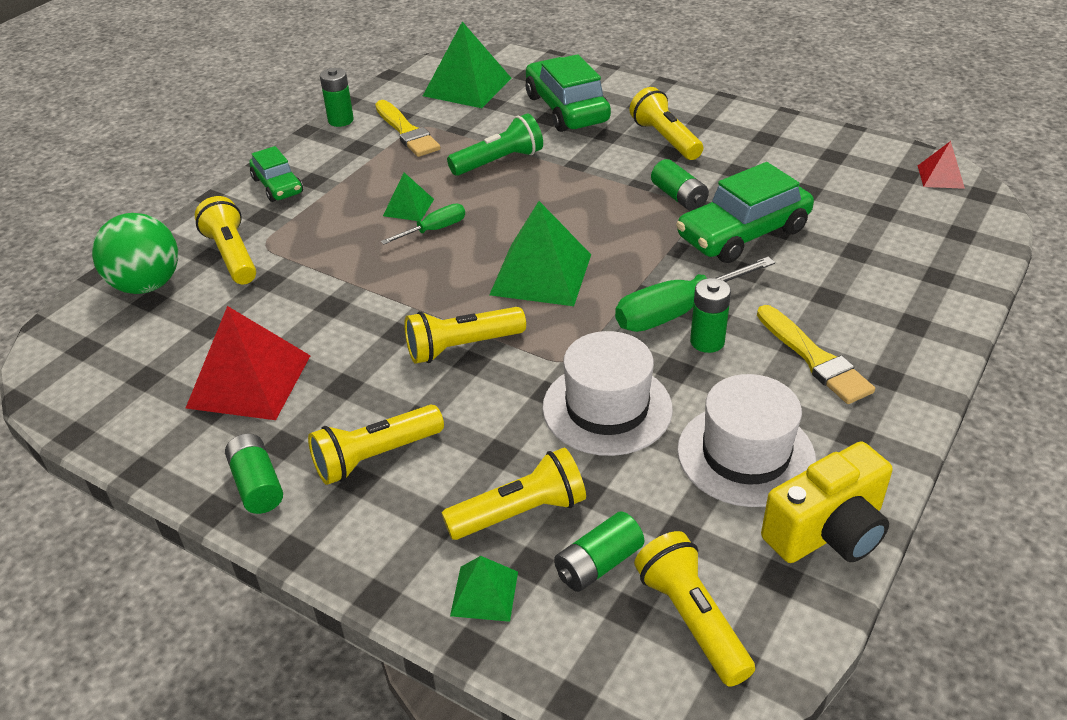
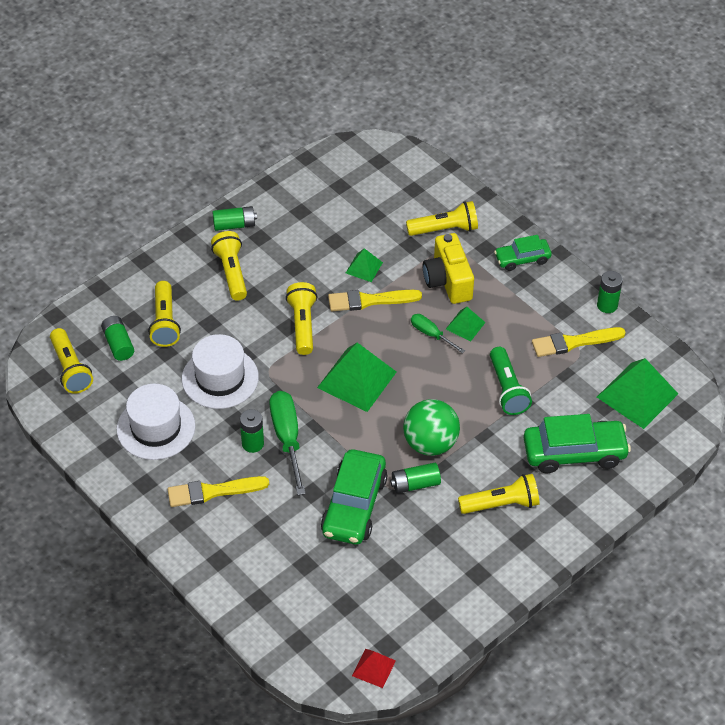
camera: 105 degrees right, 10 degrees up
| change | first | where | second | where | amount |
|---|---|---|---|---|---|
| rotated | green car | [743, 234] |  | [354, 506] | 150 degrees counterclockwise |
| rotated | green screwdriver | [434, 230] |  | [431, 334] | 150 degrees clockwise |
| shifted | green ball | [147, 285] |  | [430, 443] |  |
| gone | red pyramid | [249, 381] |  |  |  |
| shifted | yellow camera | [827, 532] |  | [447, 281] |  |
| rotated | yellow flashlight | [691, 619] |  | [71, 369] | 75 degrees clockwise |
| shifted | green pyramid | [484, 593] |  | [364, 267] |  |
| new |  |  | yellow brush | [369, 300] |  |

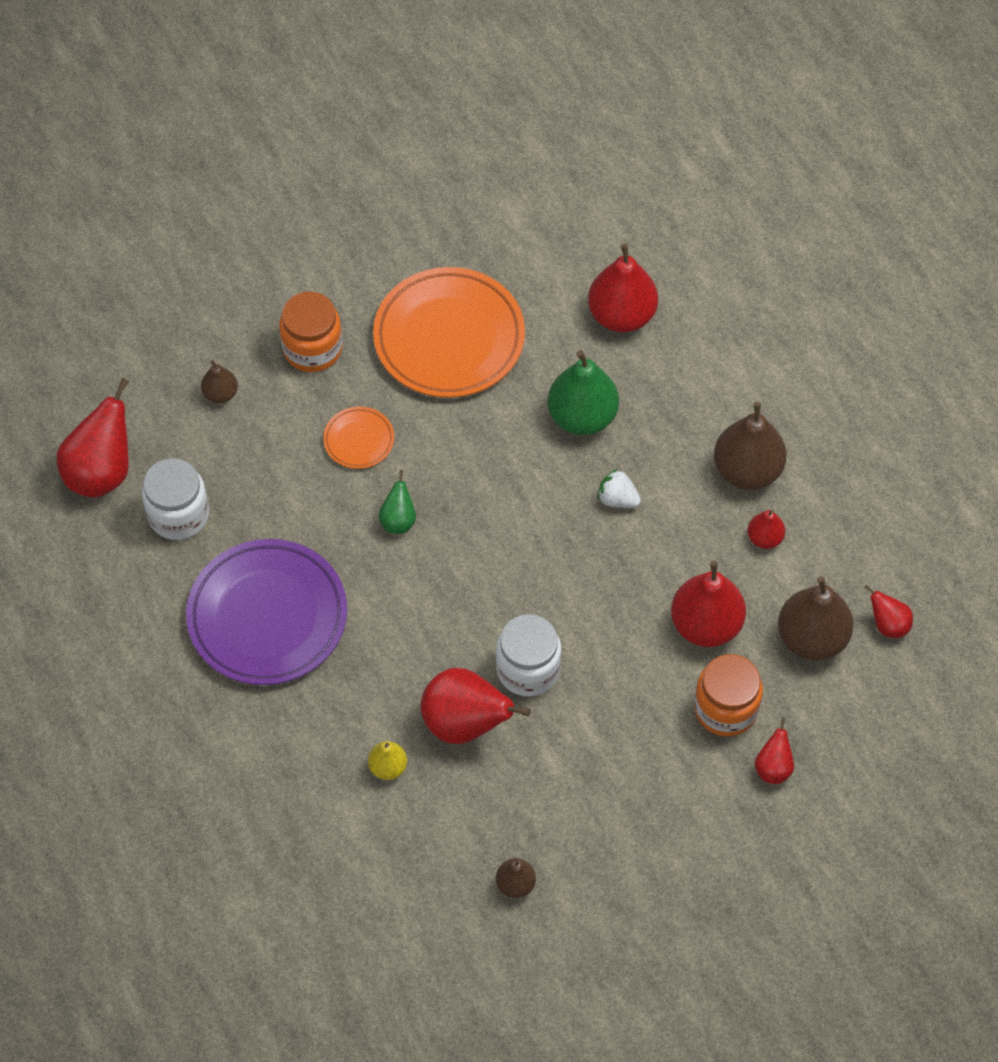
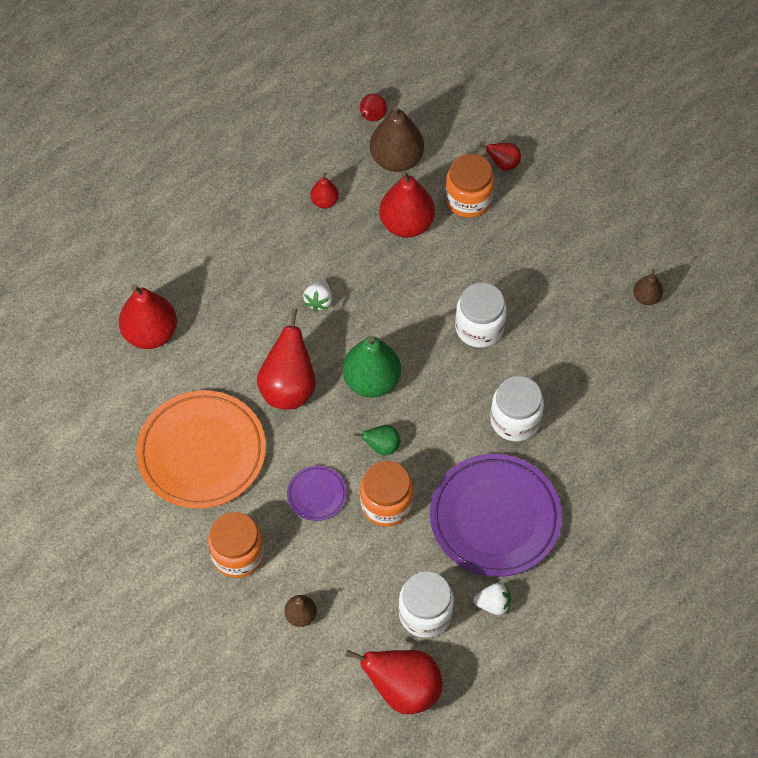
camera: 105 degrees left, 0 degrees up
| change | first | where | second | where | amount |
|---|---|---|---|---|---|
| shifted | green pear | [582, 416] |  | [371, 381] |  |
| gone | brown pear | [747, 470] |  |  |  |
| repainted | orange plate | [359, 440] | purple plate | [317, 495] |  |
| shifted | red pear | [465, 723] |  | [288, 388] |  |
| gone | yellow pear | [388, 767] |  |  |  |
| new |  |  | white jar | [515, 420] |  |
| new |  |  | orange jar | [386, 504] |  |
| new |  |  | white strawberry | [493, 604] |  |

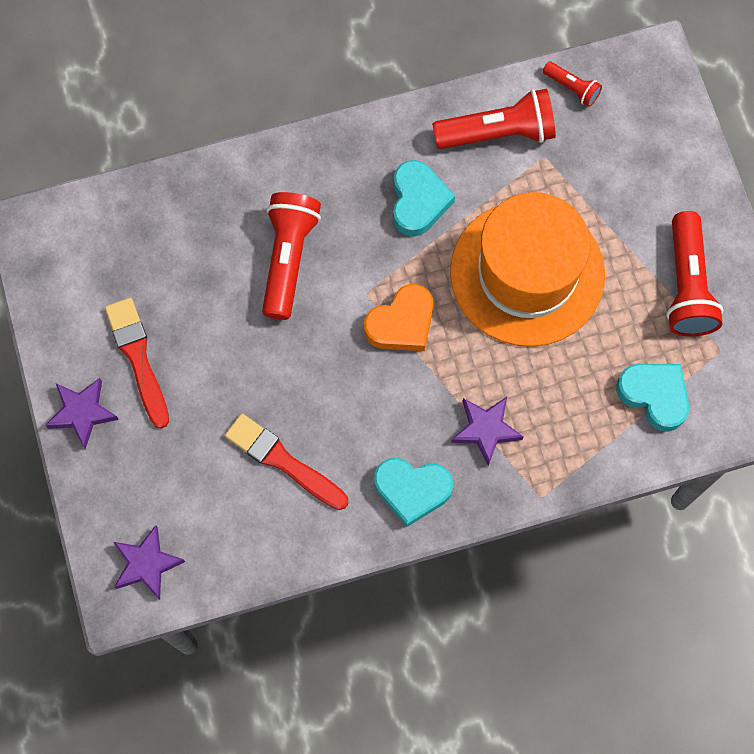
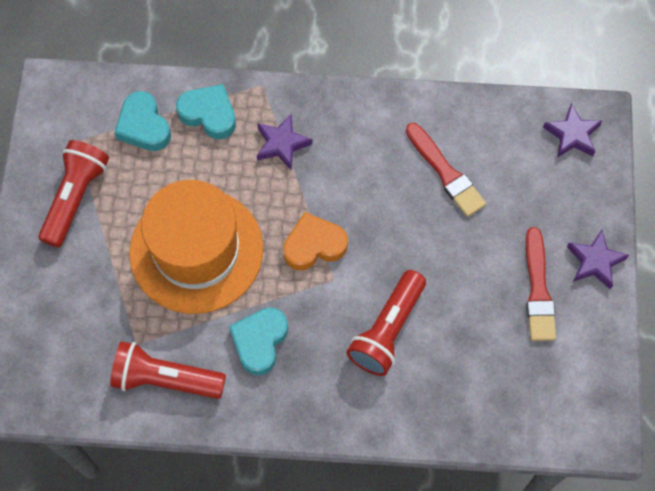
camera: 160 degrees left, 5 degrees down
| change | first | where | second | where | amount |
|---|---|---|---|---|---|
| gone | red flashlight | [572, 88] |  |  |  |
| shifted | turquoise heart | [412, 490] |  | [209, 114] |  |

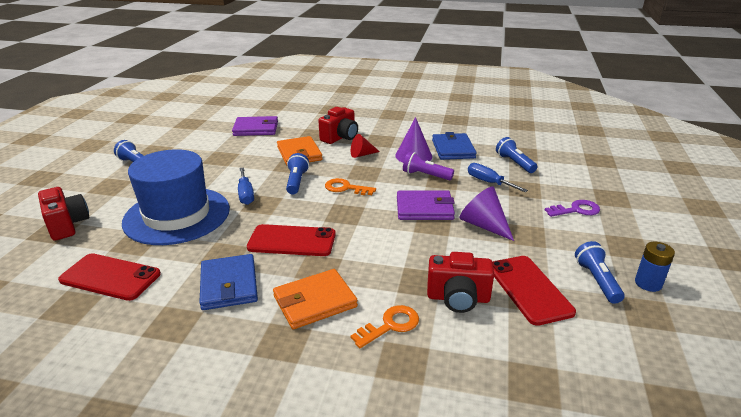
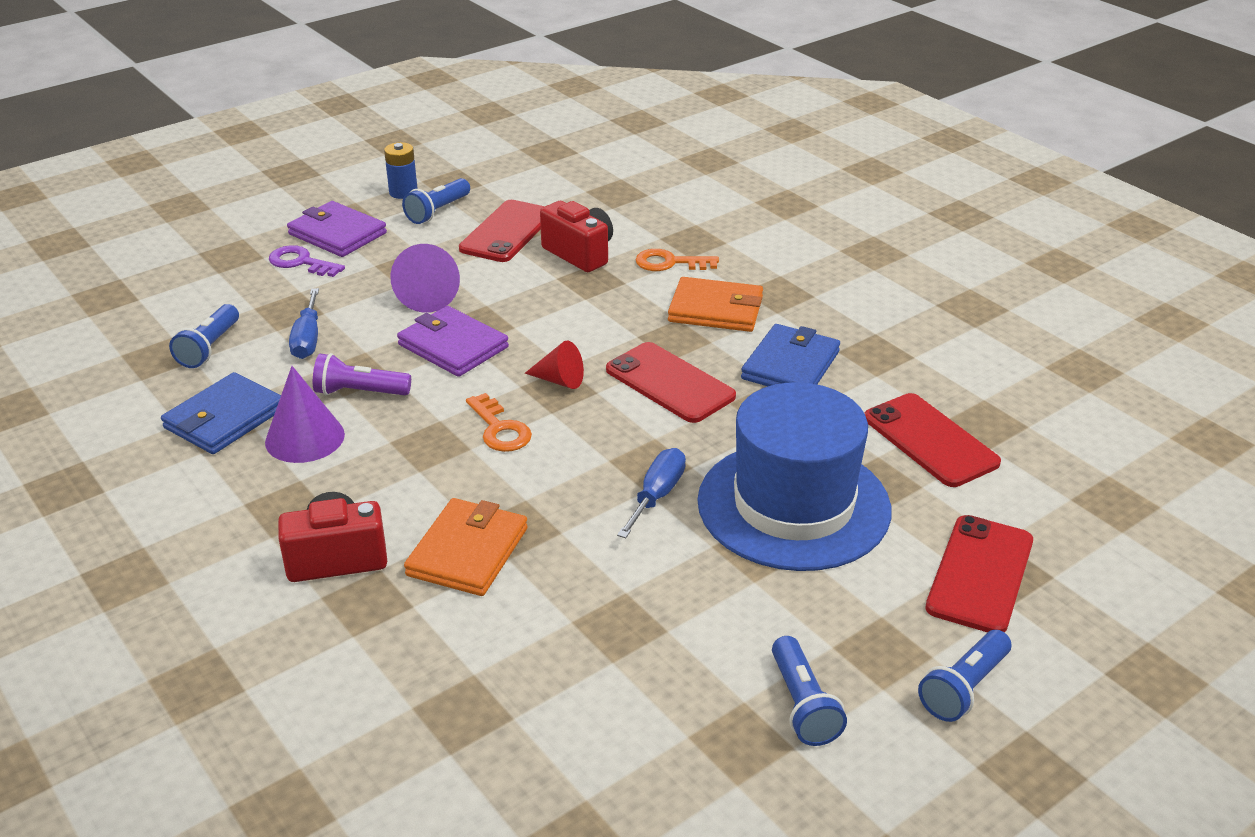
camera: 140 degrees left, 5 degrees up
| change | first | where | second | where | amount |
|---|---|---|---|---|---|
| shifted | purple wallet | [256, 129] |  | [337, 234] |  |
| shifted | red cone | [362, 154] |  | [559, 380] |  |
| rotated | purple flashlight | [425, 175] |  | [359, 392] | 120 degrees clockwise |
| shifted | blue flashlight | [296, 181] |  | [963, 688] |  |
| swapped | red camera | [67, 225] | red phone | [980, 574] |  |

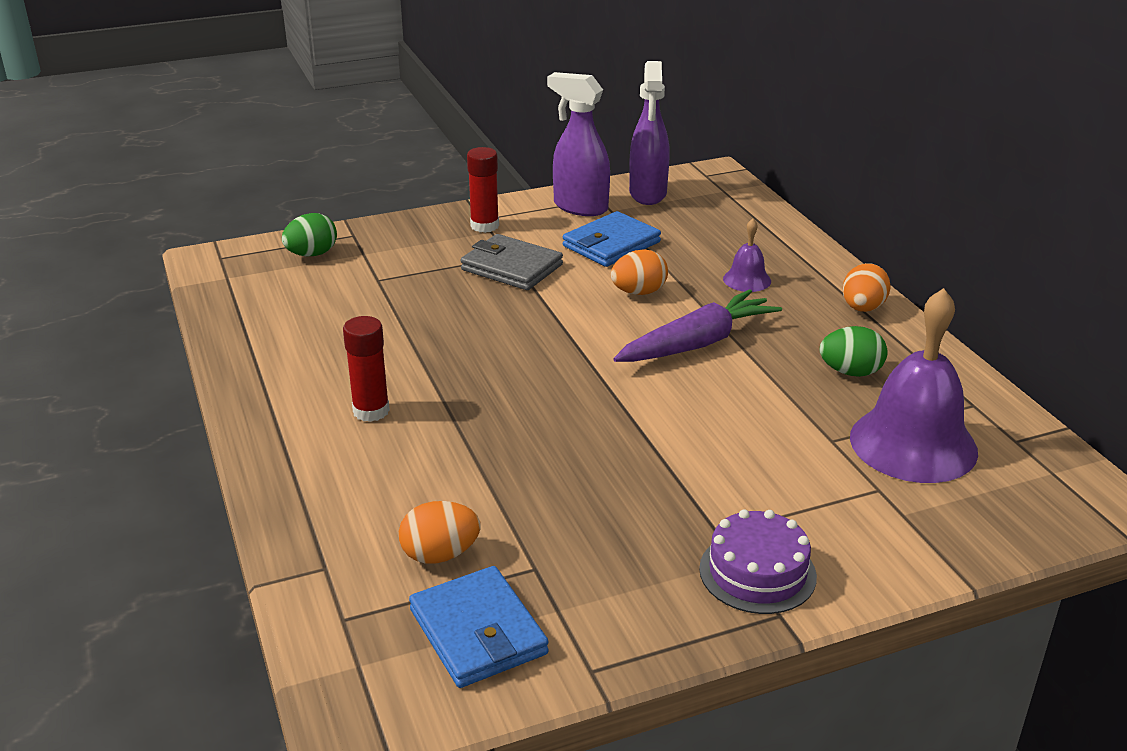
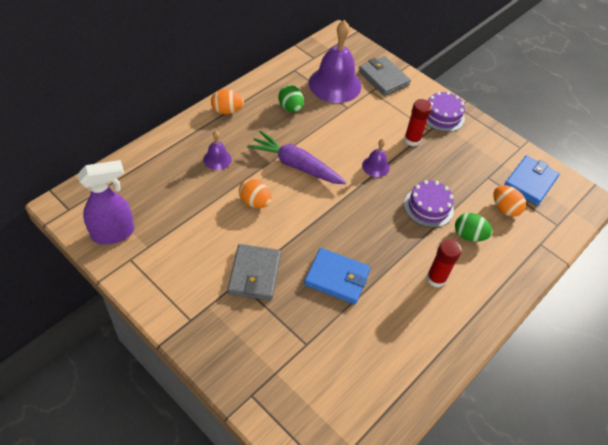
camera: 120 degrees left, 20 degrees up
| change | first | where | second | where | amount |
|---|---|---|---|---|---|
| gone | purple spray bottle | [580, 207] |  |  |  |
| shifted | red glue stick | [484, 226] |  | [412, 140] |  |
| shifted | blue wallet | [611, 244] |  | [337, 278] |  |
| shifted | green egg | [312, 254] |  | [469, 235] |  |
| new |  |  | grey wallet | [383, 78] |  |
| new |  |  | purple bell | [375, 166] |  |
| new |  |  | purple cake | [428, 207] |  |

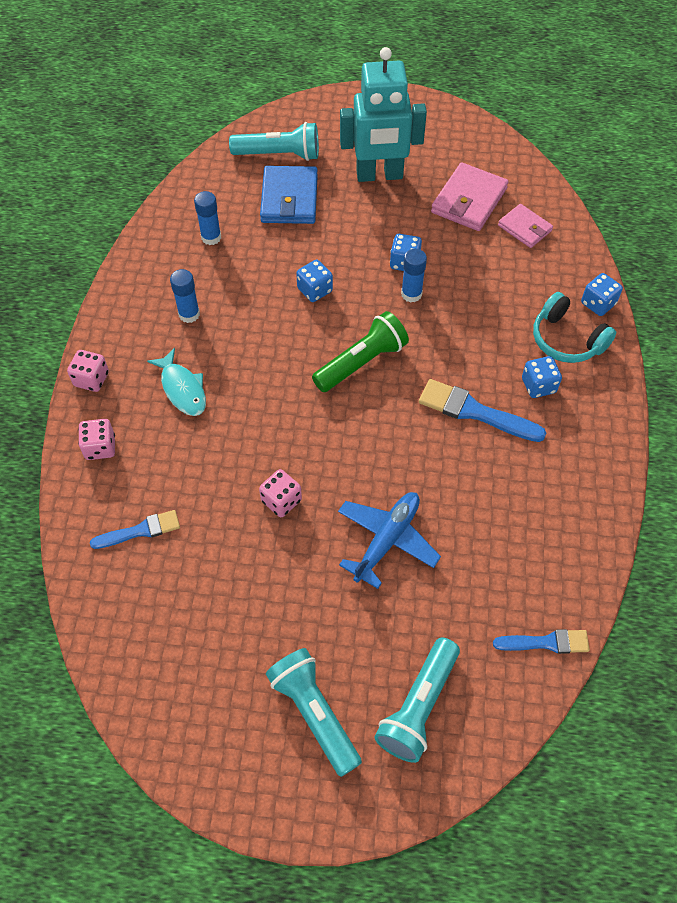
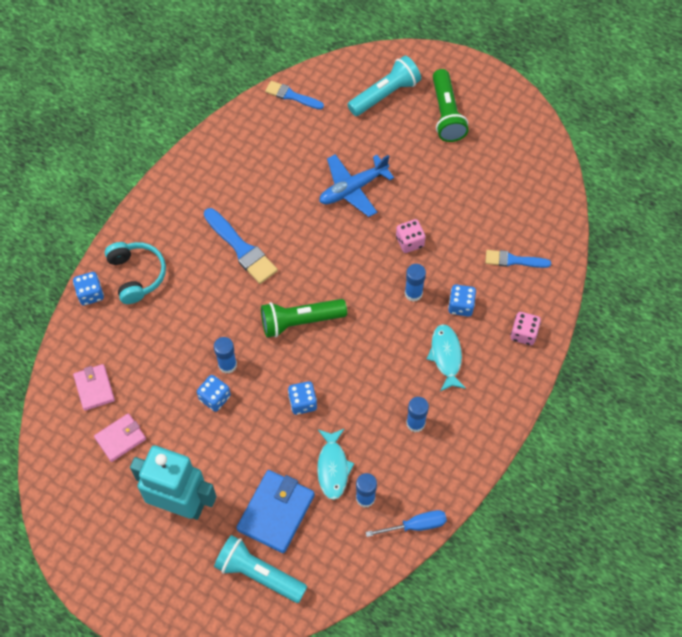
camera: 155 degrees left, 5 degrees up
| change | first | where | second | where | amount |
|---|---|---|---|---|---|
| scaled | pink wallet | [469, 200] |  | [120, 438] | x0.62 |
| gone | pink dice | [91, 379] |  |  |  |
| shifted | blue dice | [538, 385] |  | [461, 306] |  |
| repainted | turquoise flashlight | [314, 713] | green flashlight | [446, 114] |  |
| new |  |  | blue glue stick | [413, 293] |  |
| new |  |  | turquoise fish | [333, 467] |  |
| new |  |  | blue screwdriver | [415, 525] |  |

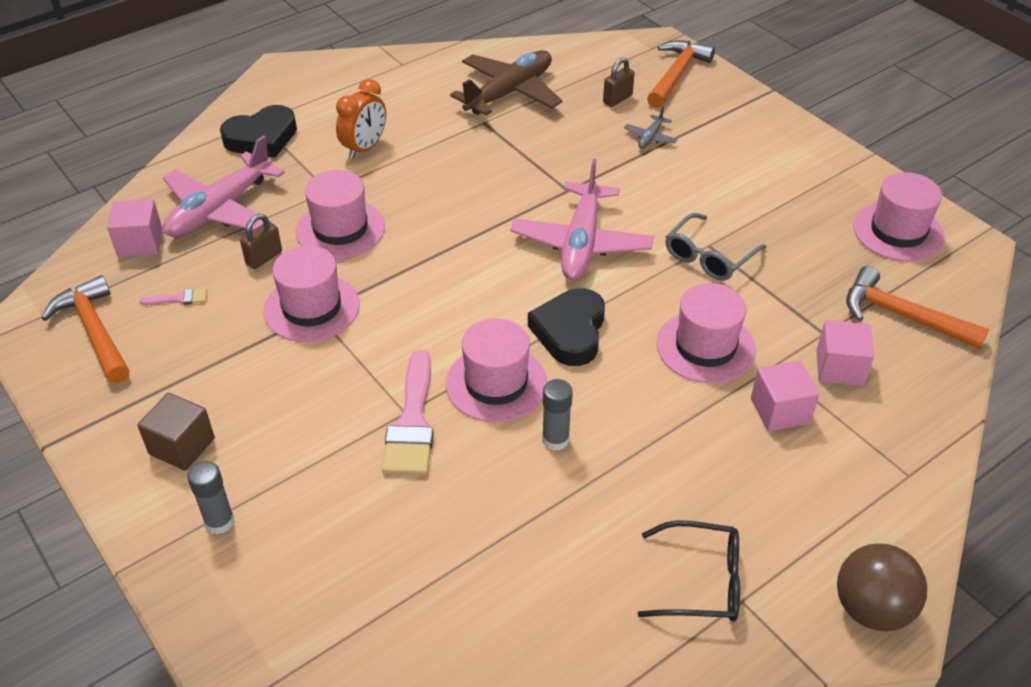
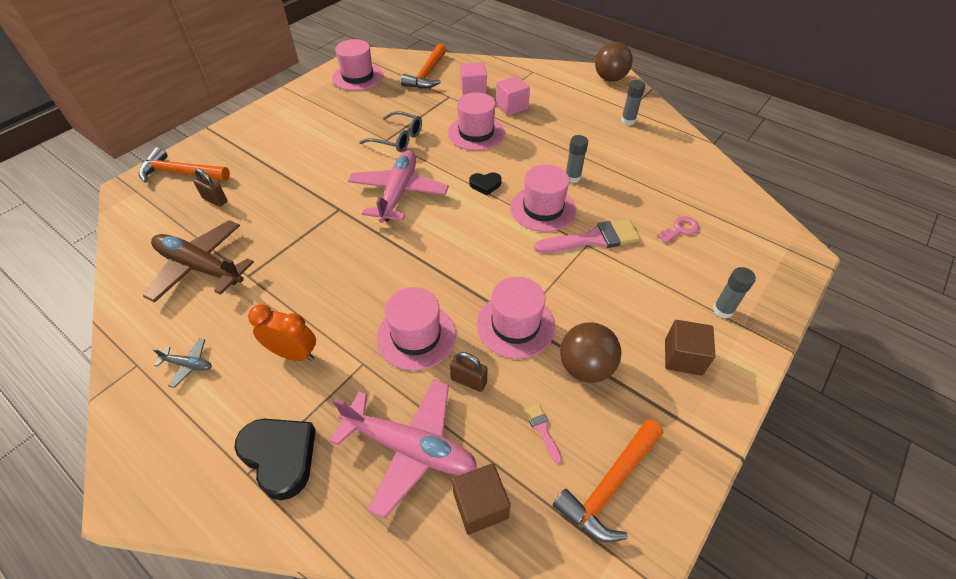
camera: 105 degrees left, 5 degrees up
| change | first | where | second | where | amount |
|---|---|---|---|---|---|
| shifted | grey plane | [650, 137] |  | [188, 365] |  |
| rotated | pink plane | [581, 243] |  | [398, 193] | 75 degrees counterclockwise |
| repainted | pink cube | [140, 243] | brown cube | [480, 505] |  |
| scaled | black heart | [570, 332] |  | [485, 185] | x0.55 |
| swapped | black glasses | [701, 581] | grey glue stick | [628, 121] |  |
| new |  |  | pink key | [680, 229] |  |
| new |  |  | brown ball | [585, 367] |  |

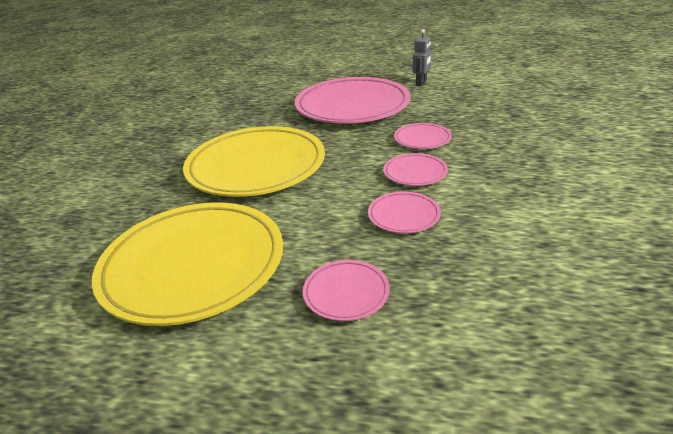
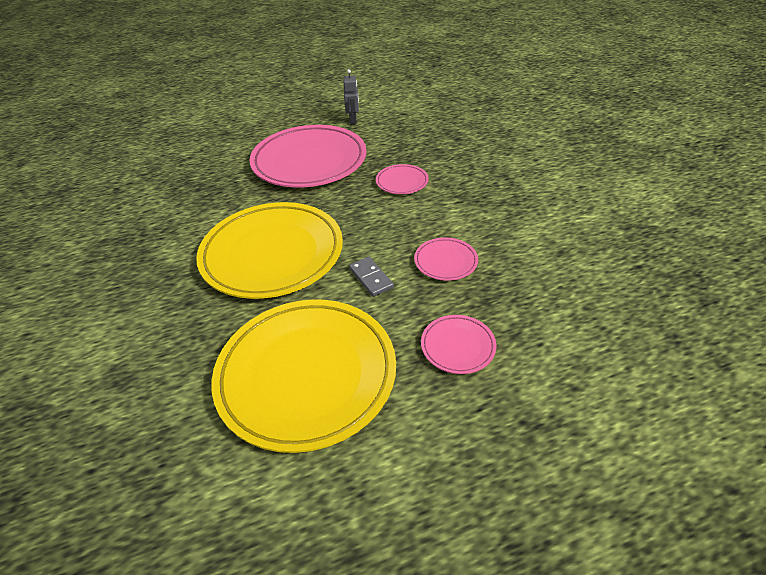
camera: 30 degrees left, 10 degrees up
| change | first | where | second | where | amount |
|---|---|---|---|---|---|
| gone | pink plate | [415, 173] |  |  |  |
| new |  |  | grey domino | [371, 278] |  |

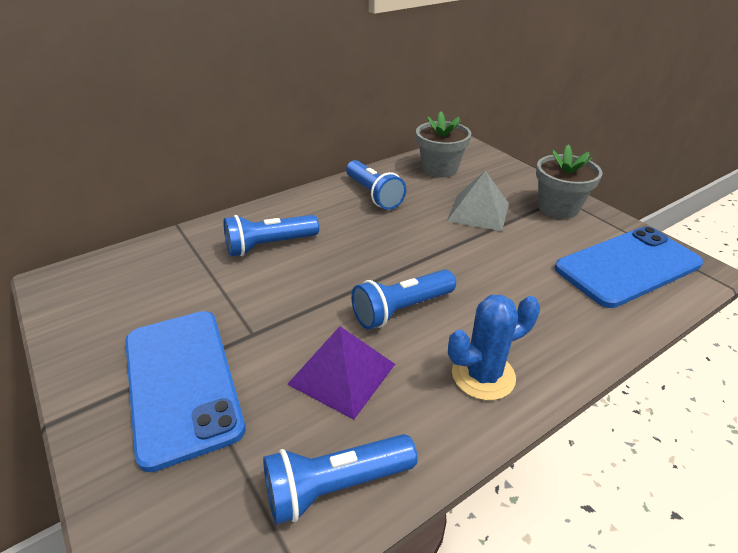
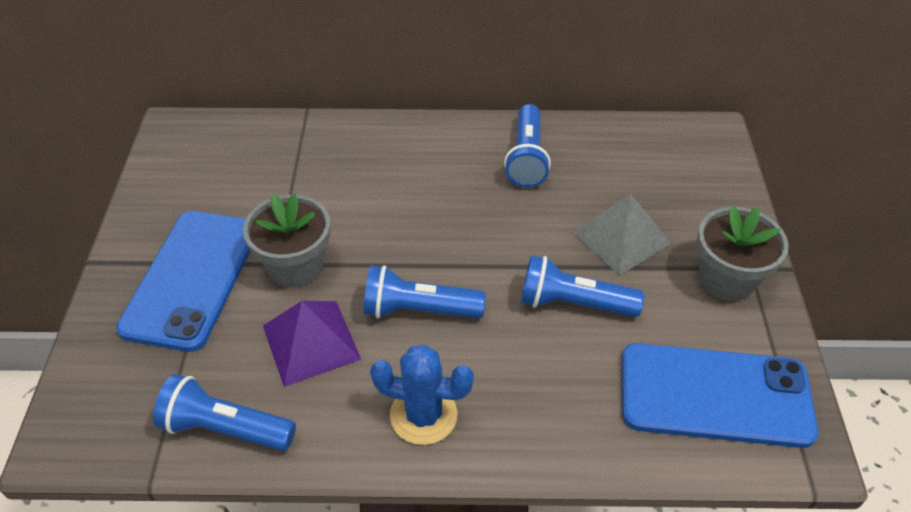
camera: 35 degrees right, 10 degrees up
| change | first | where | second | where | amount |
|---|---|---|---|---|---|
| shifted | grey flower pot | [439, 169] |  | [296, 266] |  |
| shifted | blue flashlight | [269, 245] |  | [573, 303] |  |

